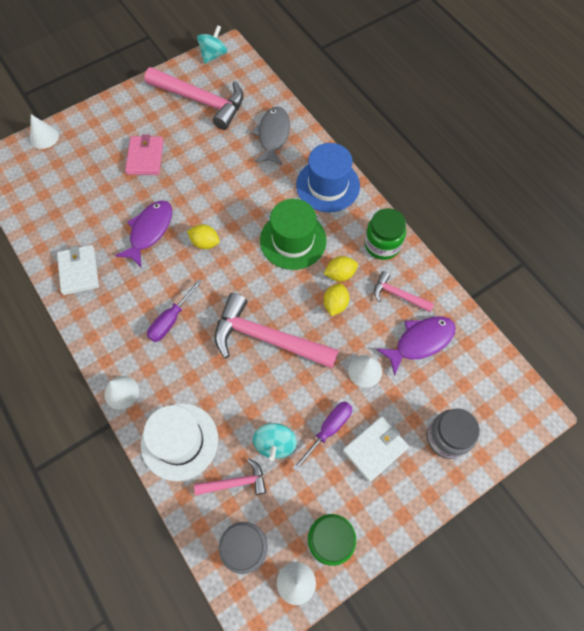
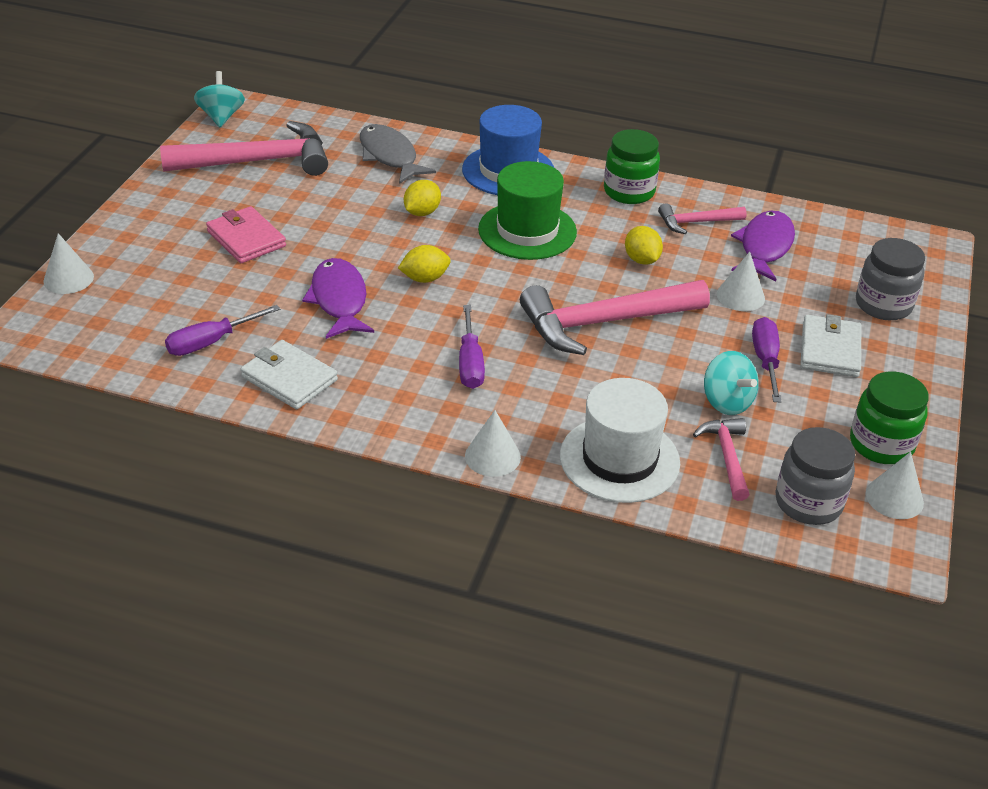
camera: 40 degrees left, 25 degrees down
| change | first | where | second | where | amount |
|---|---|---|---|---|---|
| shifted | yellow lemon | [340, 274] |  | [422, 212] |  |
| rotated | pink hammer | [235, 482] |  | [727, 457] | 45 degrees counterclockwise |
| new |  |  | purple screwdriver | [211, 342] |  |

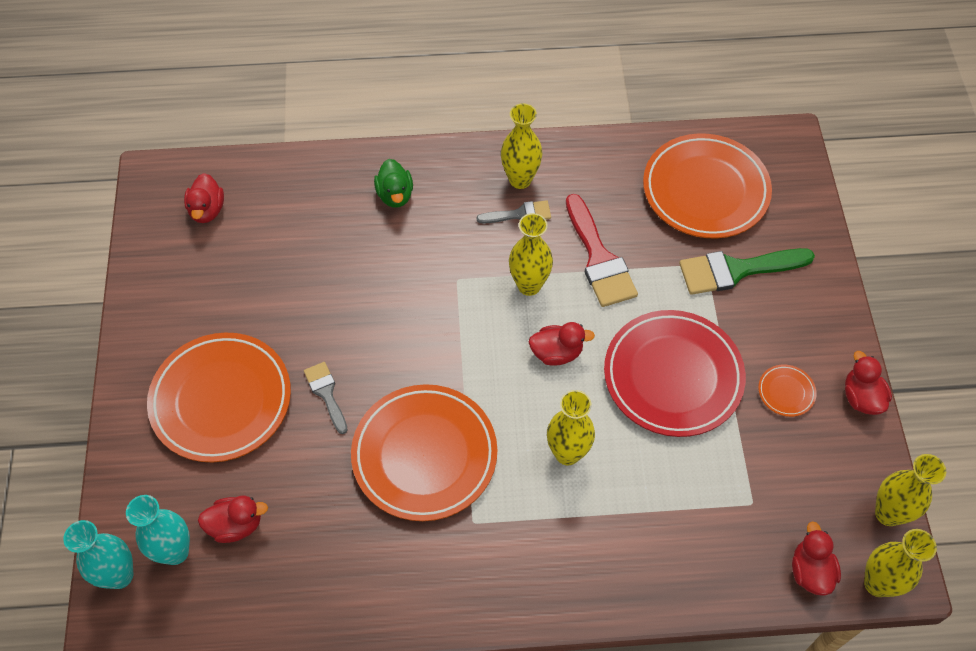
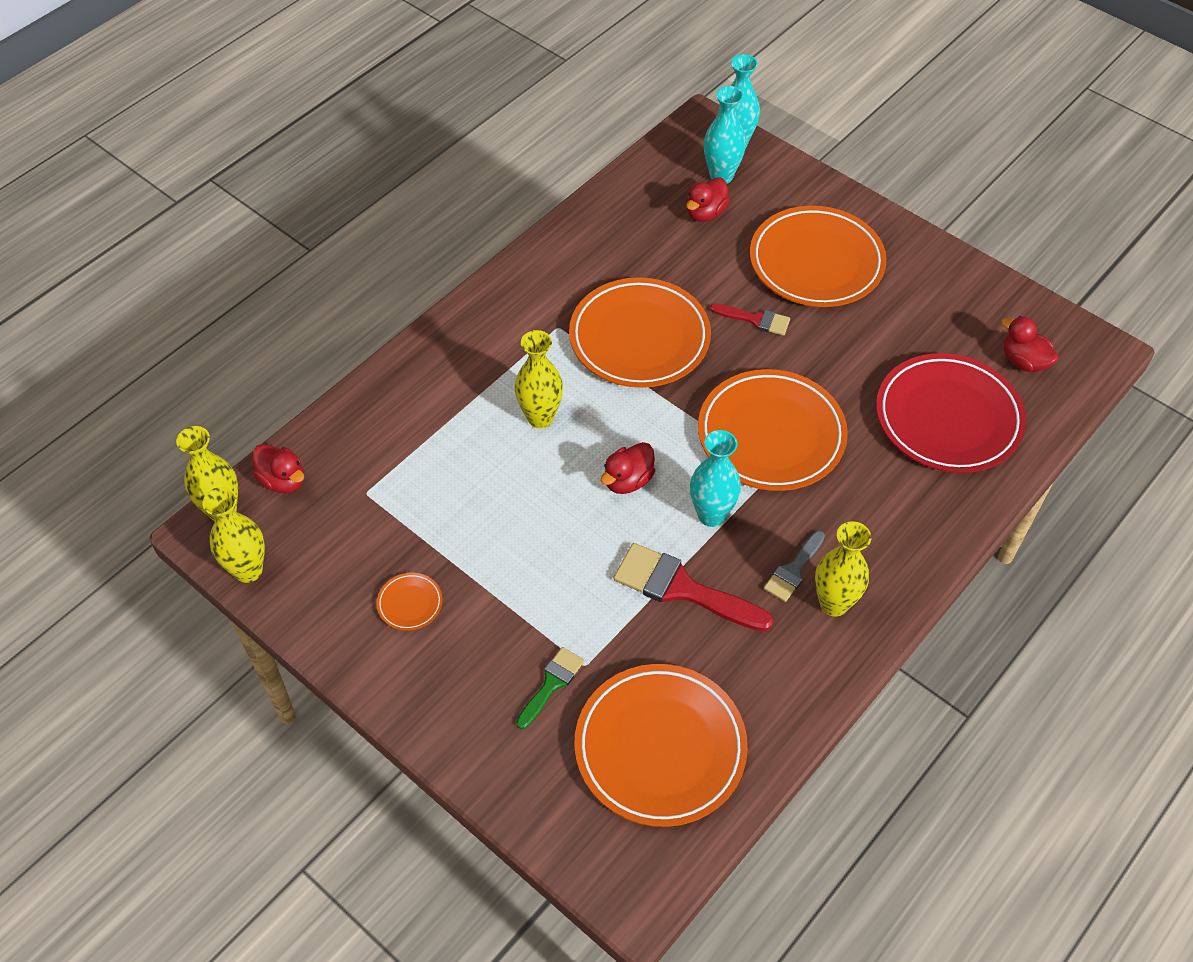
camera: 135 degrees right, 5 degrees down
| change | first | where | second | where | amount |
|---|---|---|---|---|---|
| gone | green duck | [395, 195] |  |  |  |
| repainted | yellow vase | [529, 285] | turquoise vase | [711, 515] |  |
| scaled | green brush | [736, 270] |  | [551, 684] | x0.56 |
| shifted | red plate | [673, 376] |  | [948, 418] |  |
| gone | red duck | [861, 397] |  |  |  |
| repainted | grey brush | [326, 393] | red brush | [755, 319] |  |
| new |  |  | orange plate | [771, 435] |  |

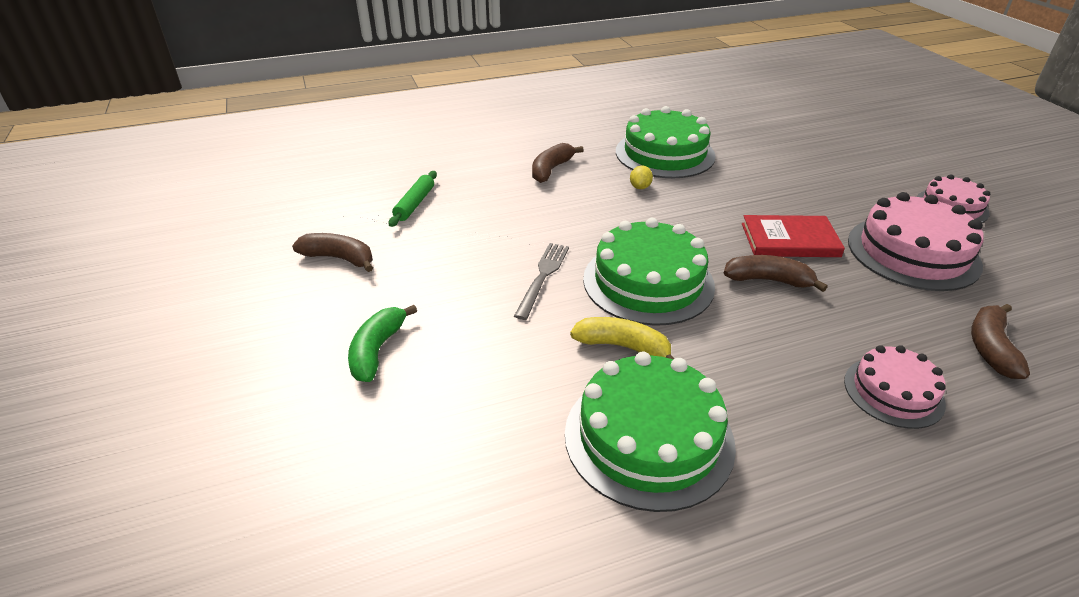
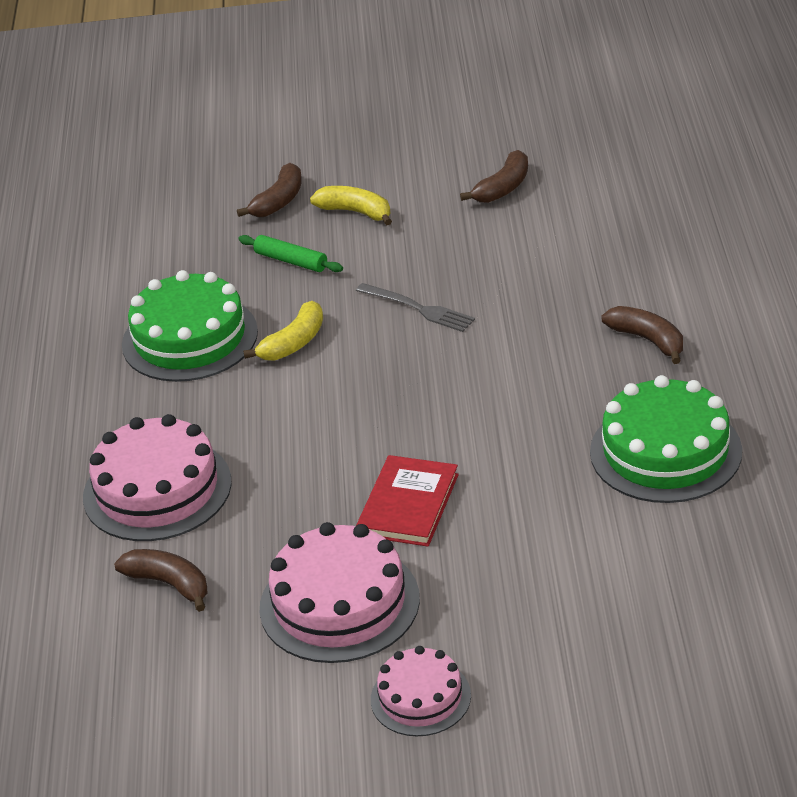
camera: 110 degrees right, 0 degrees up
| change | first | where | second | where | amount |
|---|---|---|---|---|---|
| gone | yellow lemon | [640, 187] |  |  |  |
| shifted | green rolling pin | [415, 204] |  | [291, 261] |  |
| gone | green cake | [648, 282] |  |  |  |
| shifted | brown banana | [768, 280] |  | [279, 201] |  |
| repainted | green banana | [377, 350] | yellow banana | [356, 212] |  |
| scaled | pink cake | [893, 392] |  | [157, 489] | x1.68 |

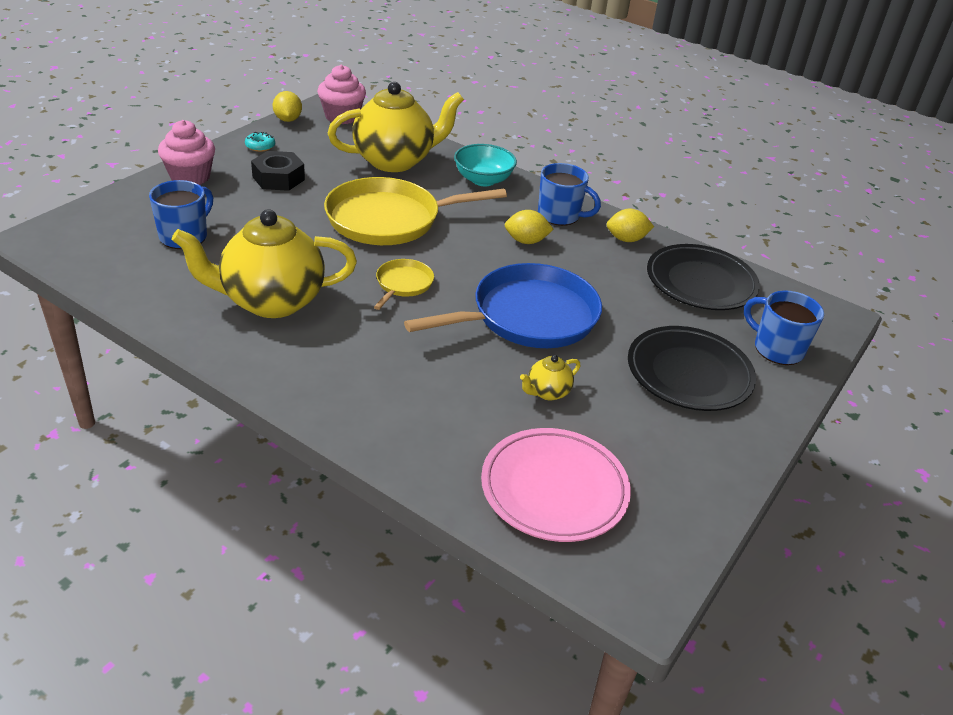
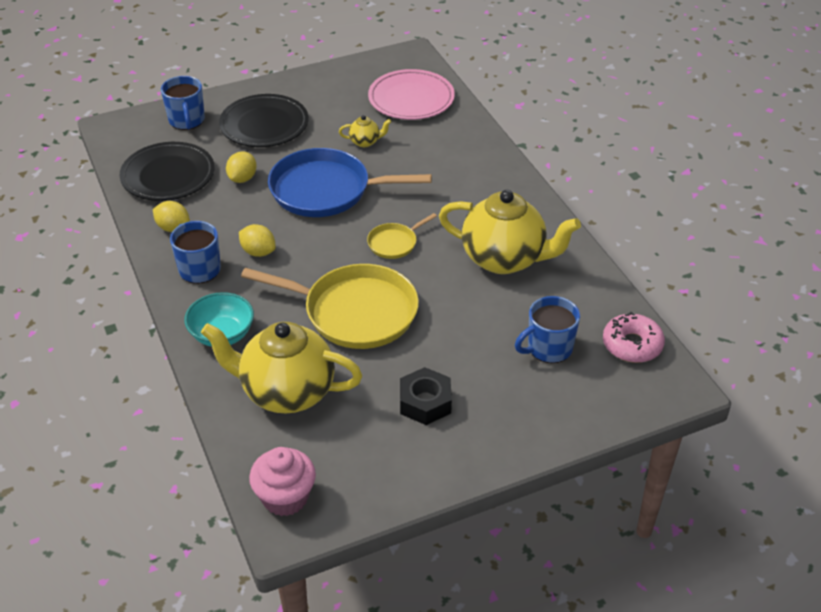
camera: 145 degrees left, 5 degrees up
| change | first | where | second | where | amount |
|---|---|---|---|---|---|
| shifted | yellow lemon | [288, 120] |  | [242, 178] |  |
| gone | pink cupcake | [190, 177] |  |  |  |
| gone | turquoise donut | [260, 146] |  |  |  |
| new |  |  | pink donut | [632, 345] |  |

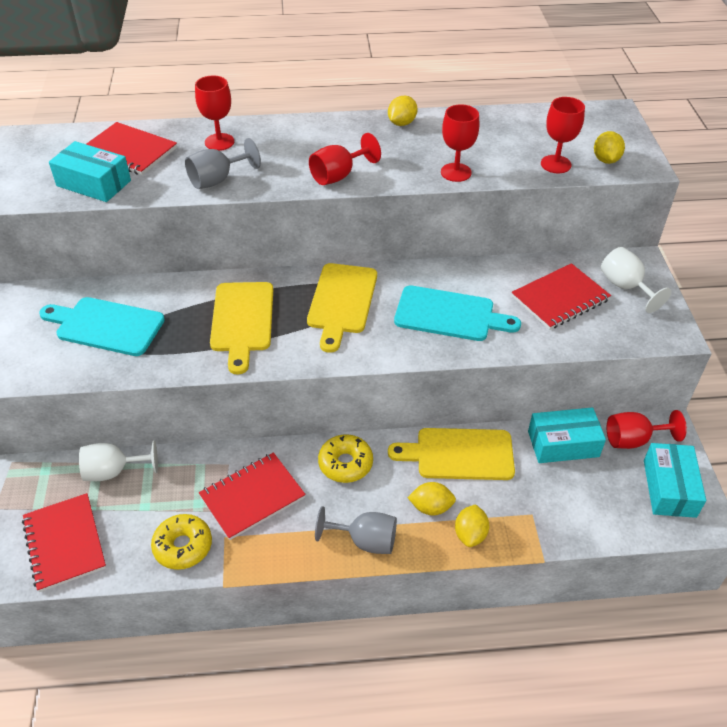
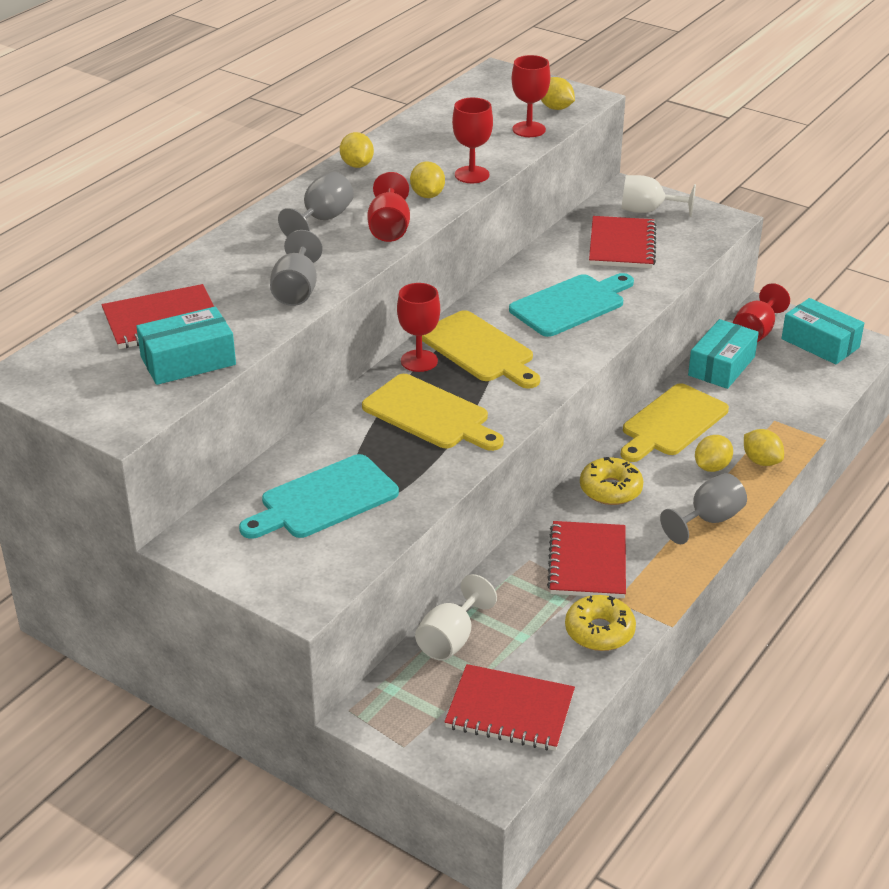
camera: 50 degrees left, 10 degrees down
| change | first | where | second | where | amount |
|---|---|---|---|---|---|
| shifted | red goblet | [219, 142] |  | [419, 361] |  |
| new |  |  | yellow lemon | [427, 195] |  |
| new |  |  | grey goblet | [322, 220] |  |

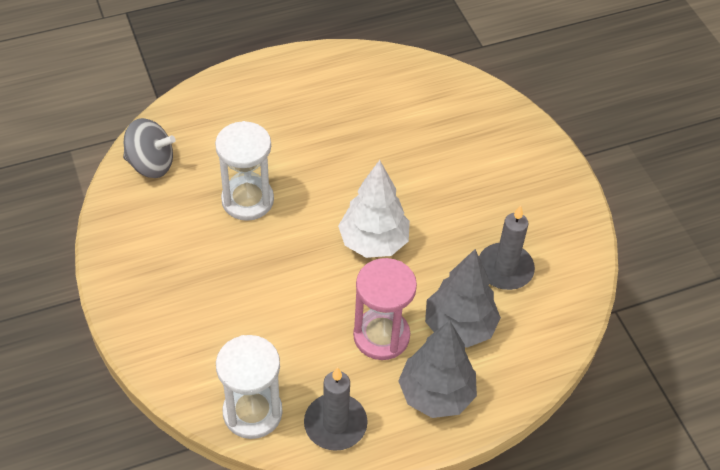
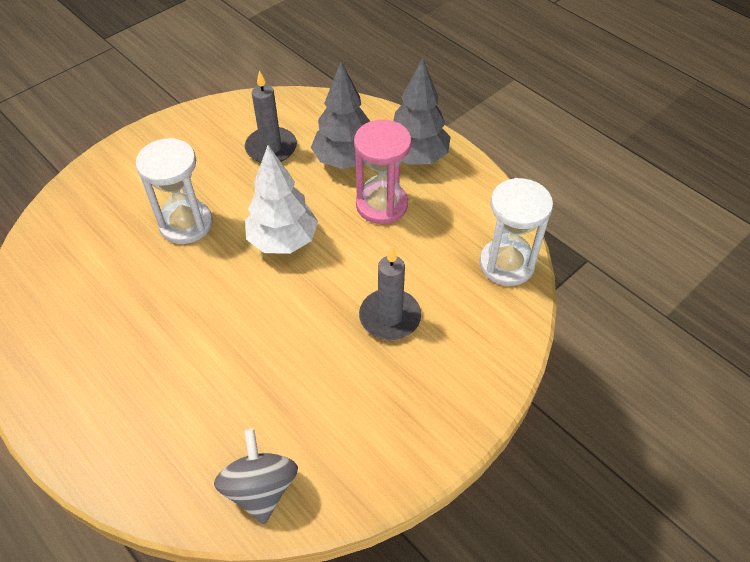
camera: 110 degrees left, 0 degrees up
| change | first | where | second | where | amount |
|---|---|---|---|---|---|
| shifted | white hourglass | [247, 200] |  | [186, 224] |  |
| shifted | grey candle | [335, 424] |  | [390, 317] |  |

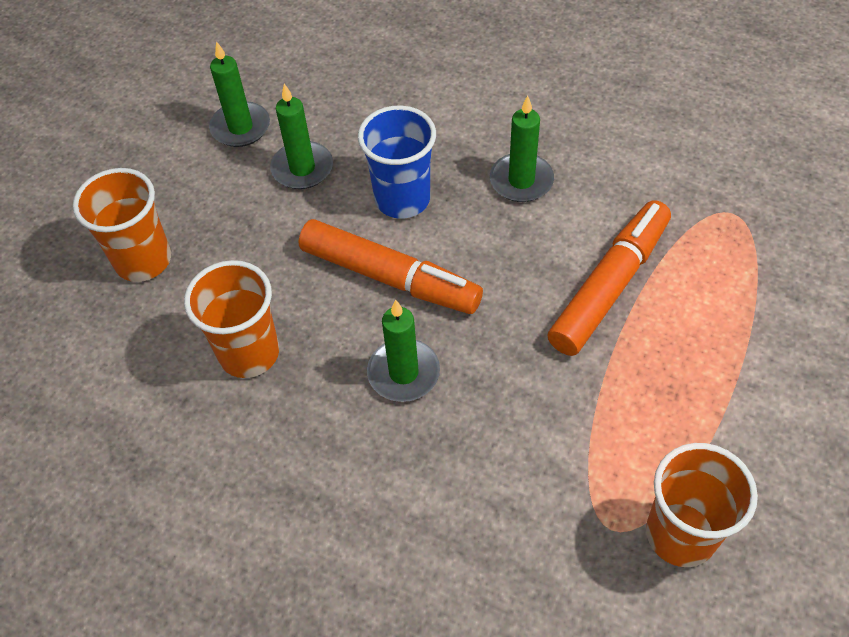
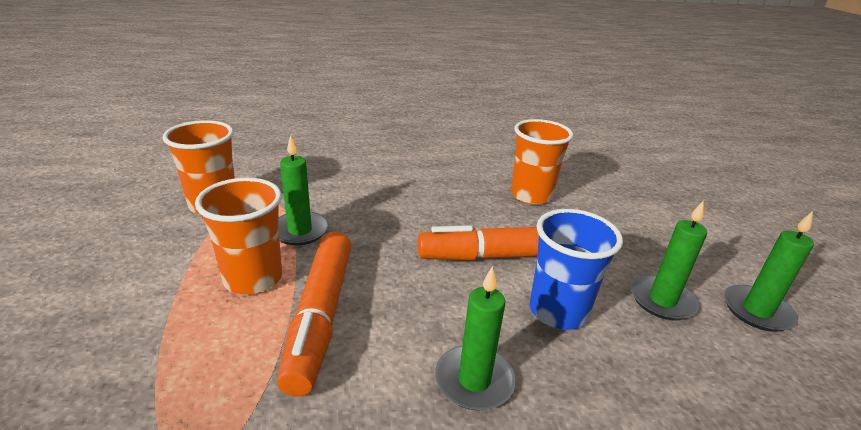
camera: 140 degrees right, 25 degrees down
| change | first | where | second | where | amount |
|---|---|---|---|---|---|
| shifted | orange cup | [143, 260] |  | [253, 278] |  |
| shifted | green candle | [403, 373] |  | [300, 231] |  |

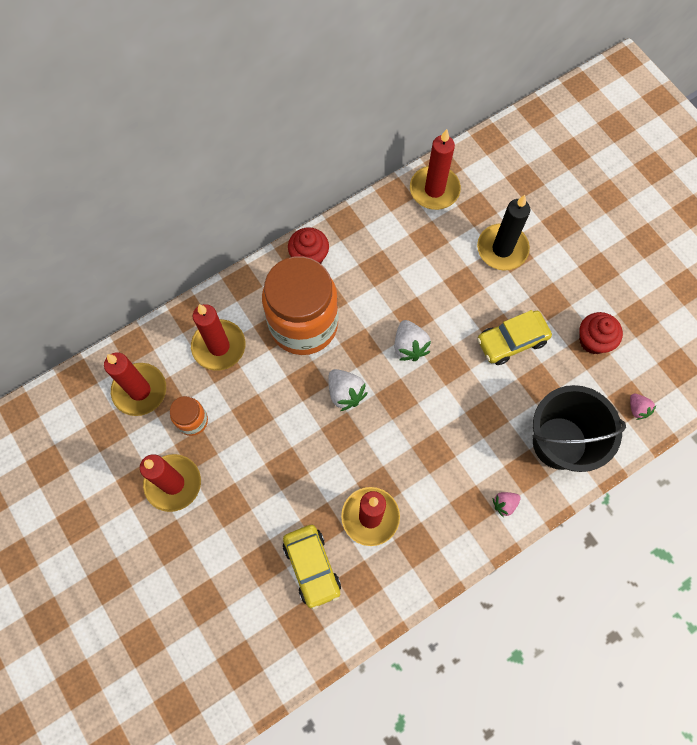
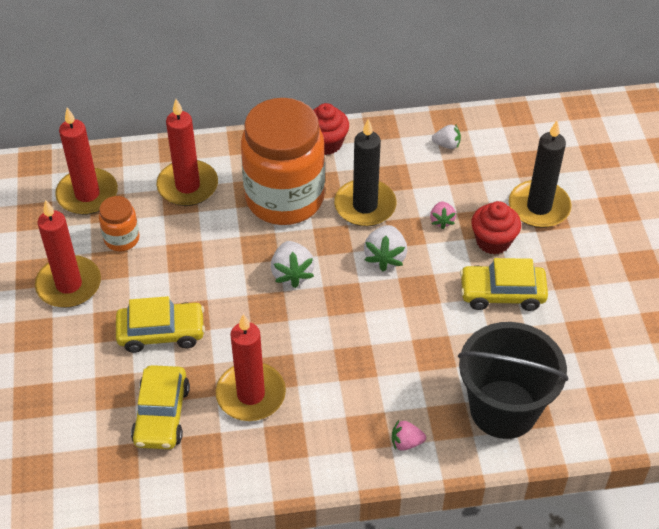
camera: 25 degrees right, 20 degrees down
| change | first | where | second | where | amount |
|---|---|---|---|---|---|
| gone | red candle | [434, 190] |  |  |  |
| shifted | red cupcake | [593, 340] |  | [493, 241] |  |
| shifted | pink strawberry | [637, 409] |  | [441, 221] |  |
| new |  |  | black candle | [365, 206] |  |
| new |  |  | white strawberry | [447, 145] |  |
| new |  |  | yellow car | [161, 332] |  |

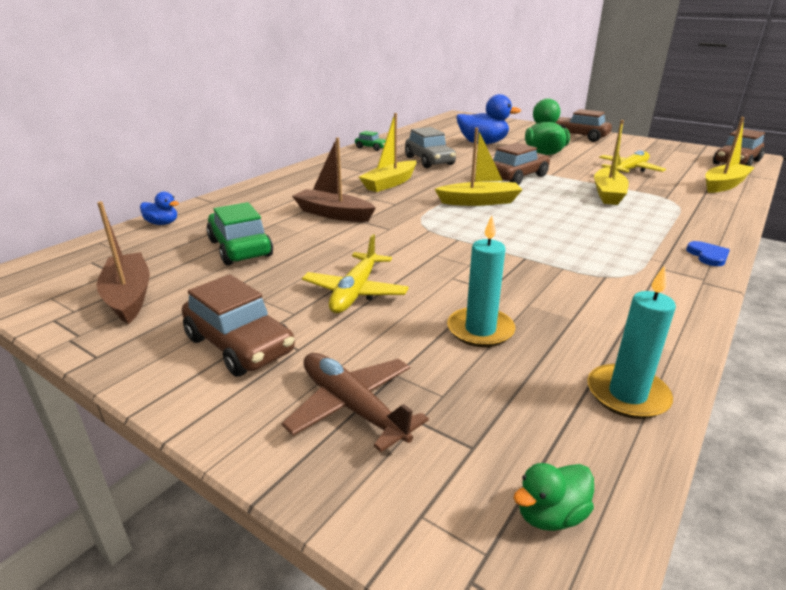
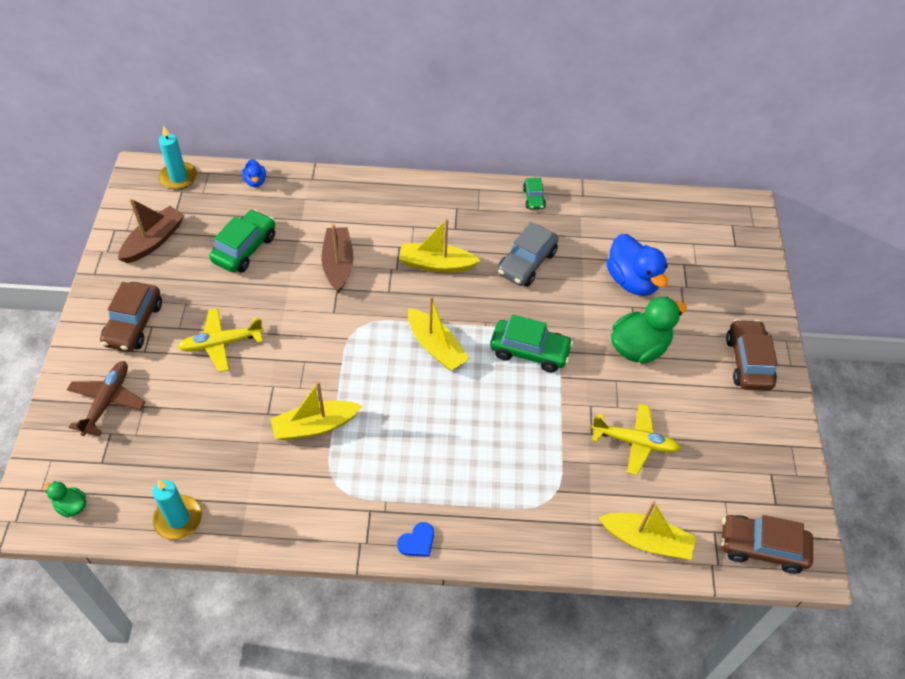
camera: 55 degrees right, 25 degrees up
| change | first | where | second | where | amount |
|---|---|---|---|---|---|
| shifted | yellow boat | [608, 194] |  | [315, 426] |  |
| repainted | brown car | [517, 177] | green car | [529, 351] |  |
| shifted | turquoise candle | [480, 330] |  | [178, 177] |  |

